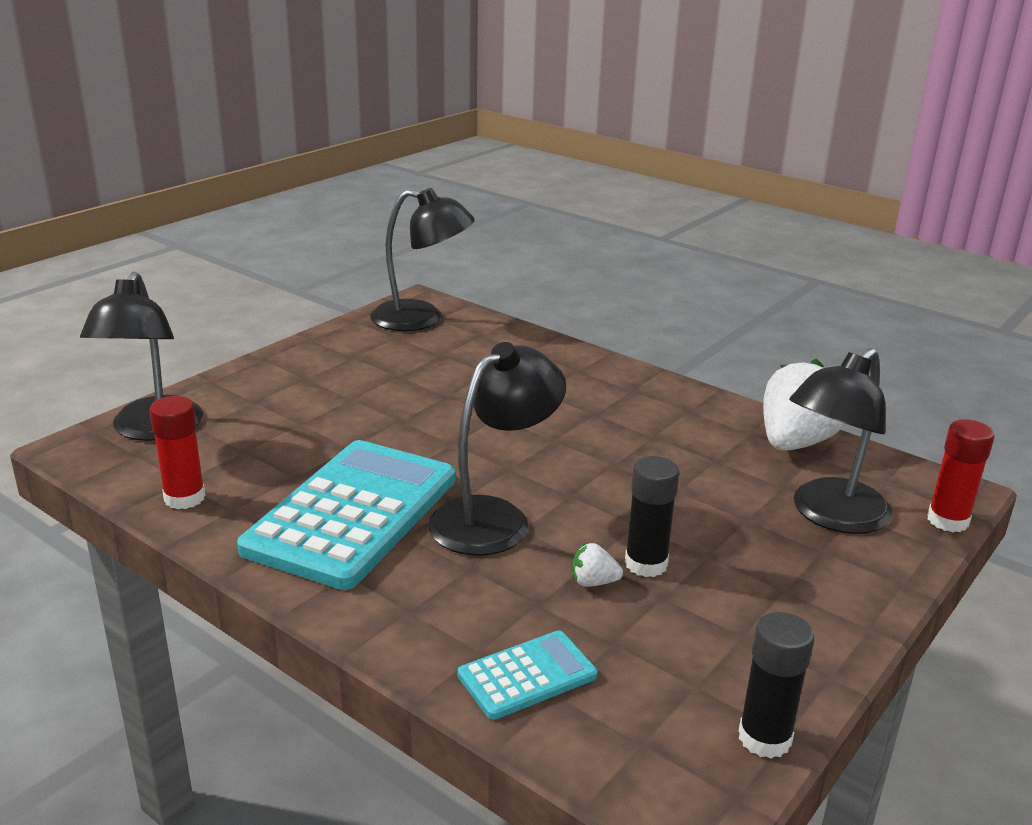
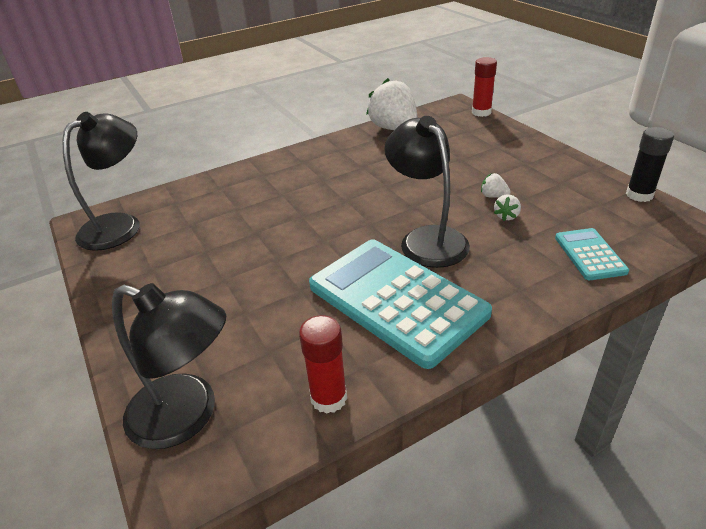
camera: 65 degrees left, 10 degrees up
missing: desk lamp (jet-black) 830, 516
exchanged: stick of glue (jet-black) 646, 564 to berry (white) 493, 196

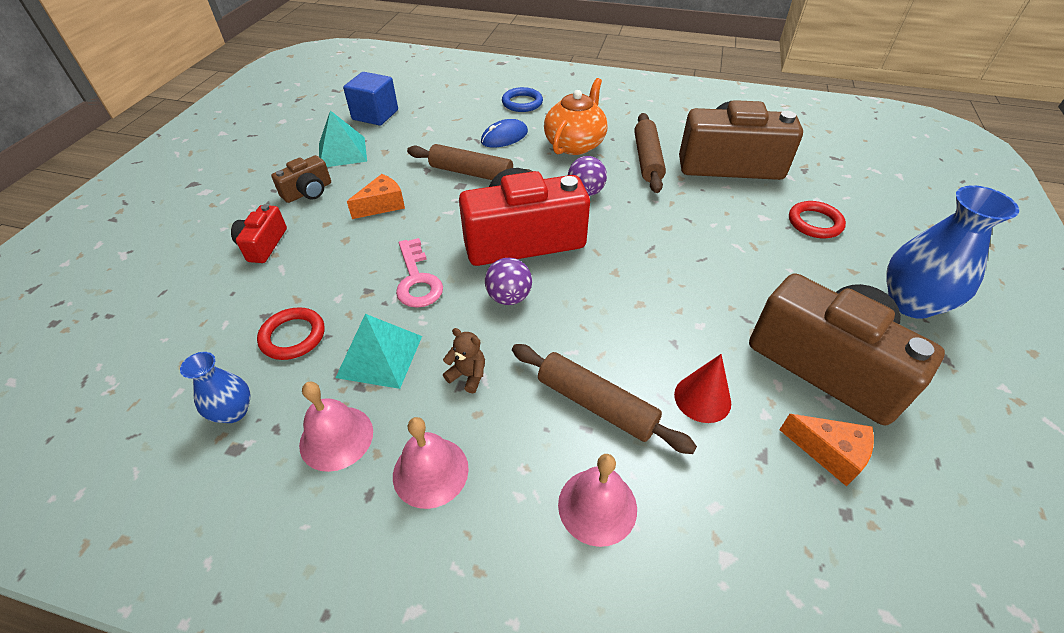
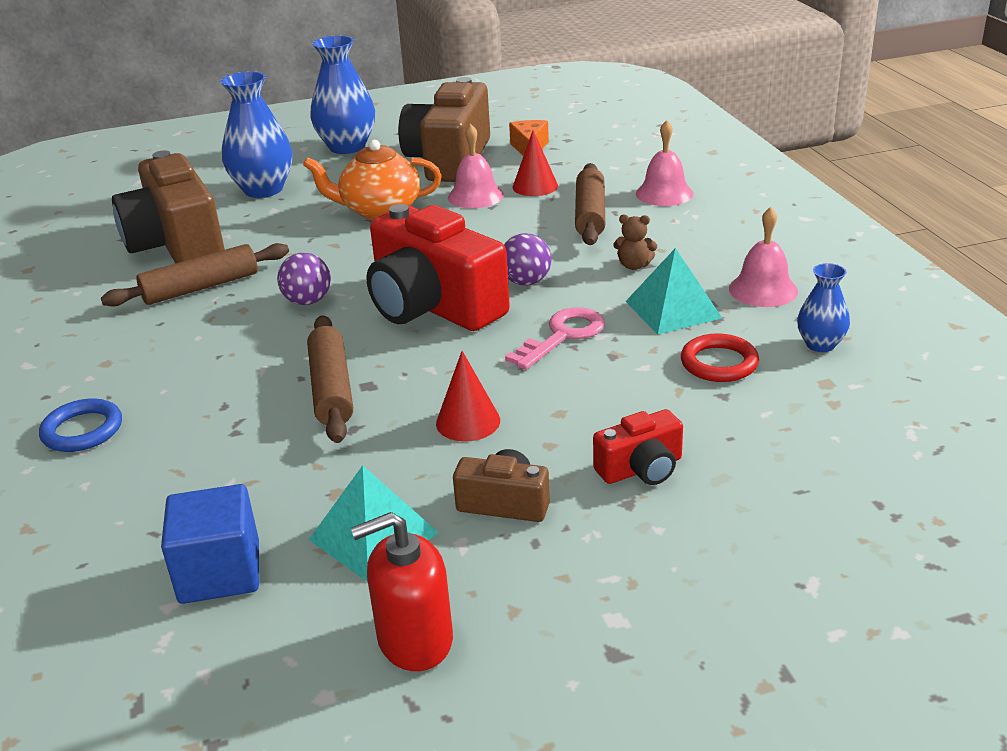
camera: 120 degrees left, 15 degrees down
missing: mouse (cobalt) 504, 137
appeared: soap dispenser (scarlet) 414, 640
relocated: china teapot (orange) 575, 144 to 379, 210; hand bell (pink) 430, 471 to 475, 196
exchanged: piece of cheese (orange) 382, 205 to cone (scarlet) 468, 422; hoop (scarlet) 814, 223 to flower vase (cobalt) 263, 189
spun: stuffed bear (russet) 468, 375 = 634, 266 75 degrees counterclockwise

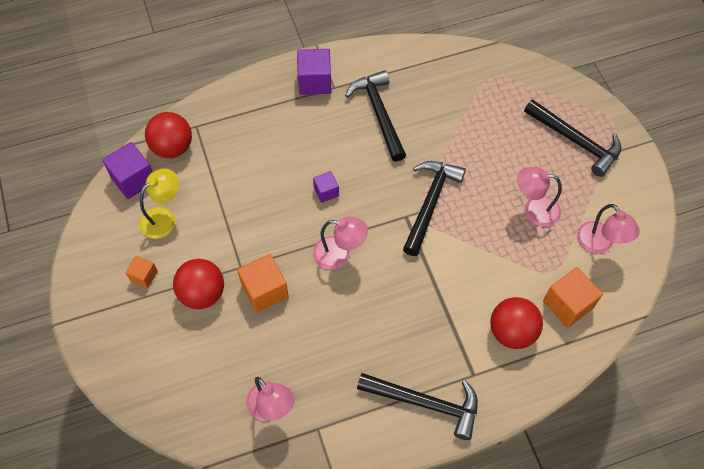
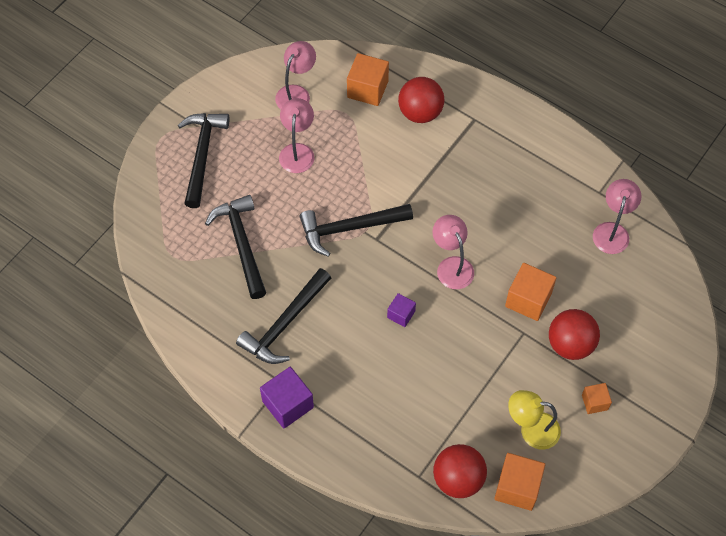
camera: 125 degrees left, 0 degrees up
relocated: hammer (jet-black) 425, 403 to 242, 244
colour: cube (purple) 133, 179 to cube (orange) 517, 487
spun: desk lamp (pink) 534, 210 = 297, 151 150 degrees counterclockwise

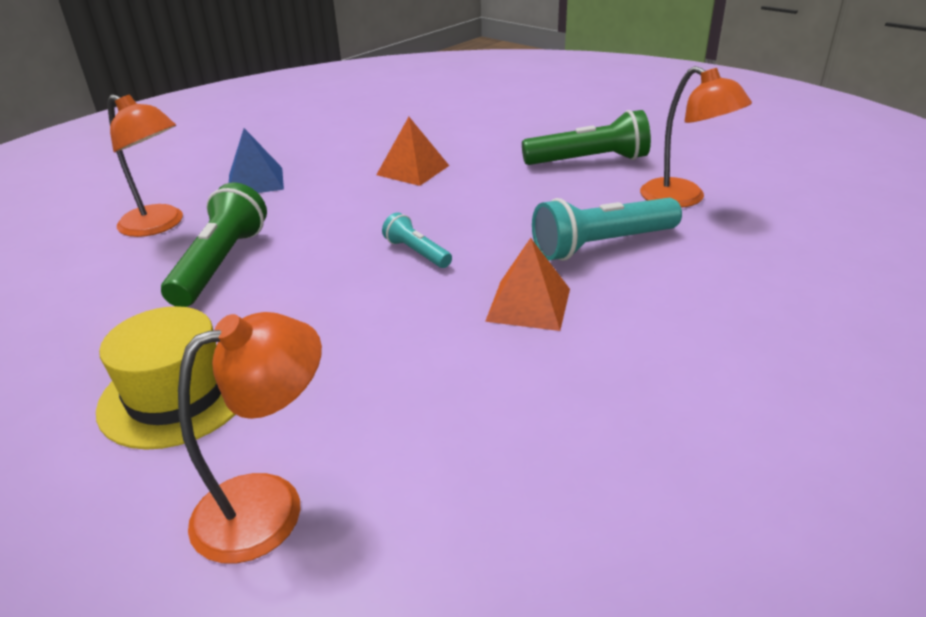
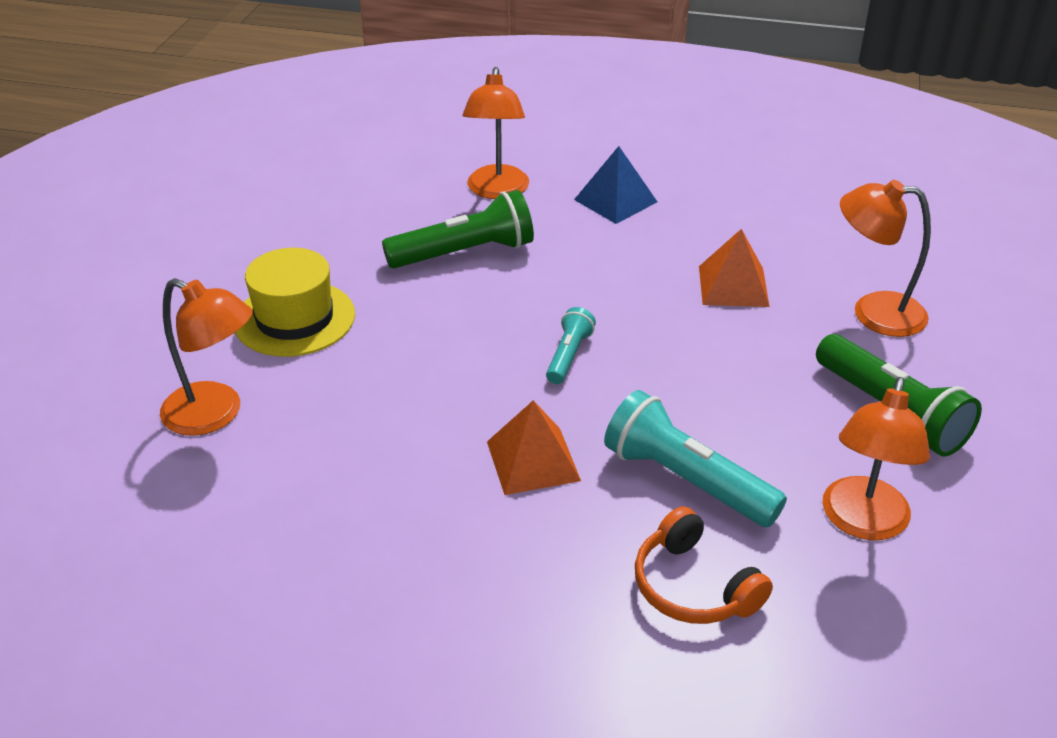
camera: 60 degrees right, 5 degrees up
appeared: desk lamp (orange) 873, 312; headset (orange) 694, 586

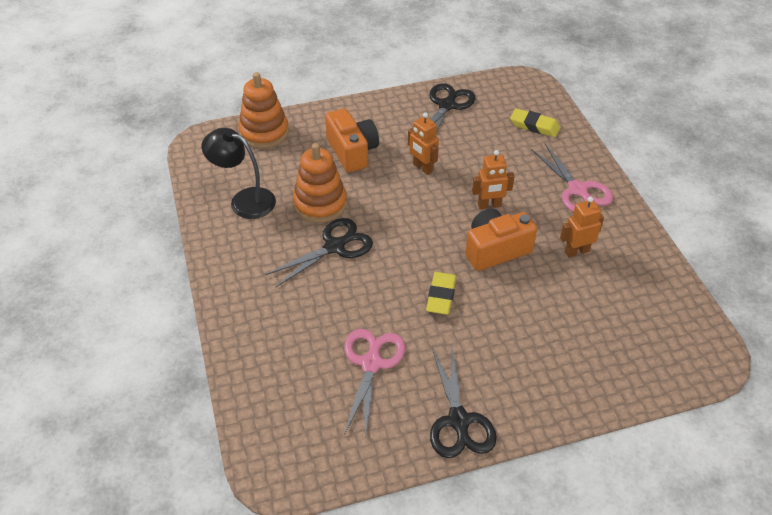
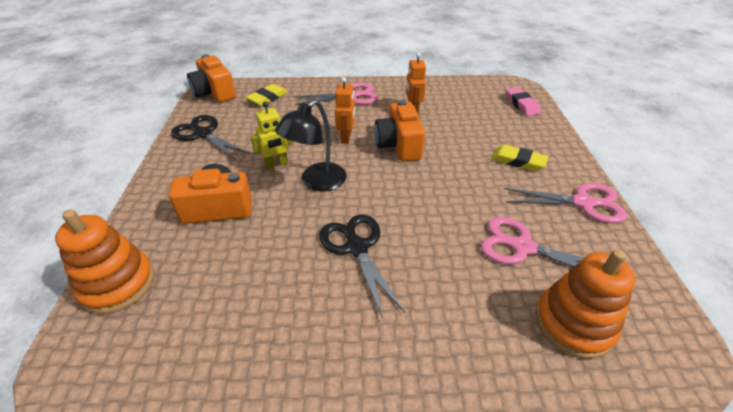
camera: 75 degrees left, 5 degrees down
appeared: camera (orange) 214, 93; gum eraser (pink) 521, 104
relocated: desk lamp (jet-black) 244, 200 to 316, 182; ring stacker (orange) 320, 204 to 573, 324; gum eraser (yellow) 441, 296 to 518, 161
colour: toy robot (orange) 422, 168 to toy robot (yellow) 276, 164; shears (jet-black) 458, 421 to shears (pink) 583, 203

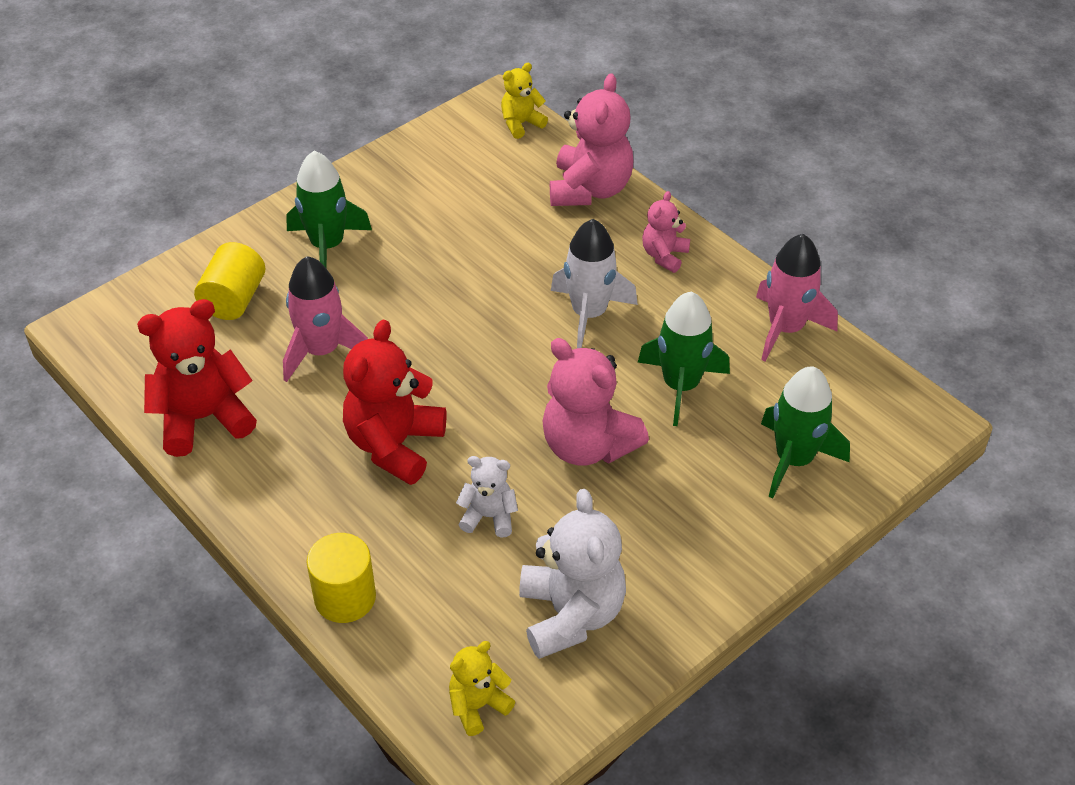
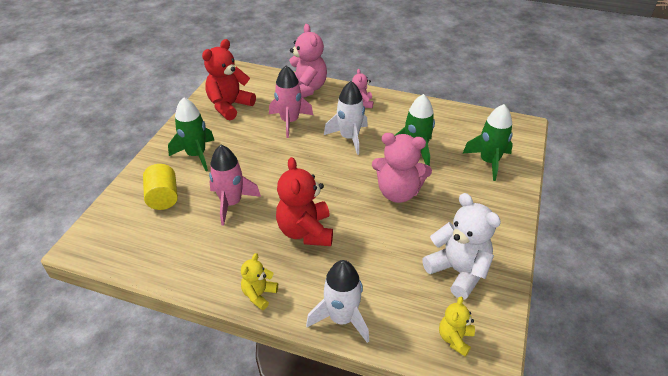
camera: 30 degrees left, 5 degrees down
missing: stuffed bear (white) 489, 516
relocated: stuffed bear (yellow) 521, 124 to 259, 294; toy rocket (pink) 785, 328 to 290, 121; stuffed bear (scarlet) 203, 418 to 229, 106
exchanged: solid cylinder (yellow) 345, 597 to toy rocket (white) 341, 318

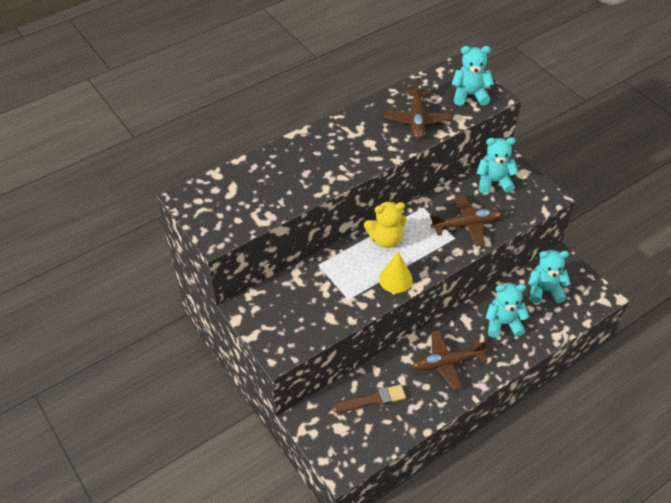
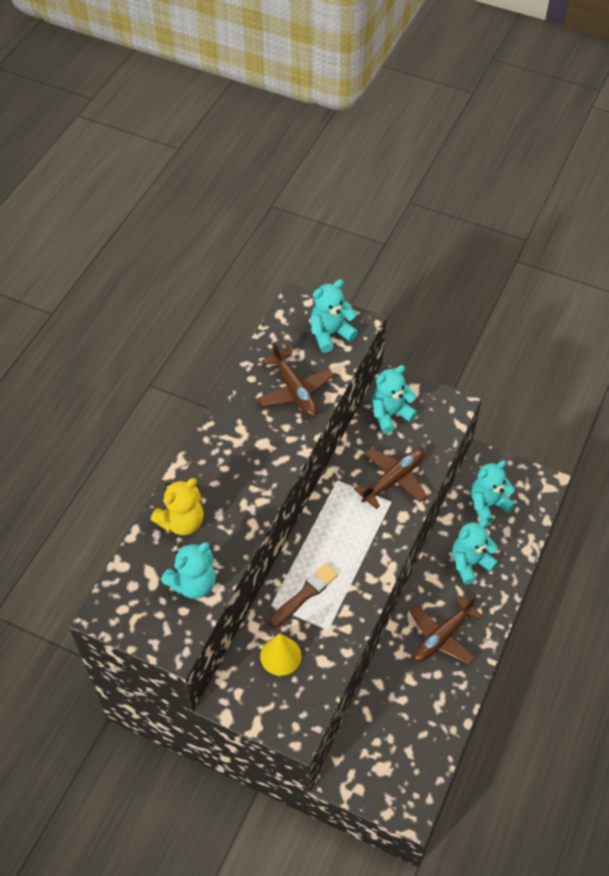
camera: 30 degrees left, 5 degrees up
appeared: stuffed bear (aqua) 193, 583
relocated: stuffed bear (yellow) 385, 239 to 182, 522; cone (yellow) 395, 279 to 280, 656; paint brush (russet) 372, 400 to 305, 594

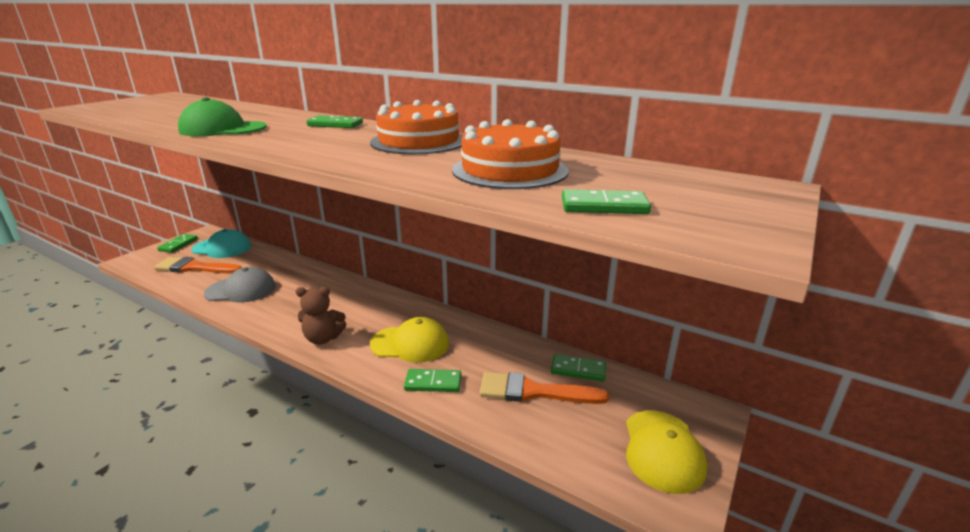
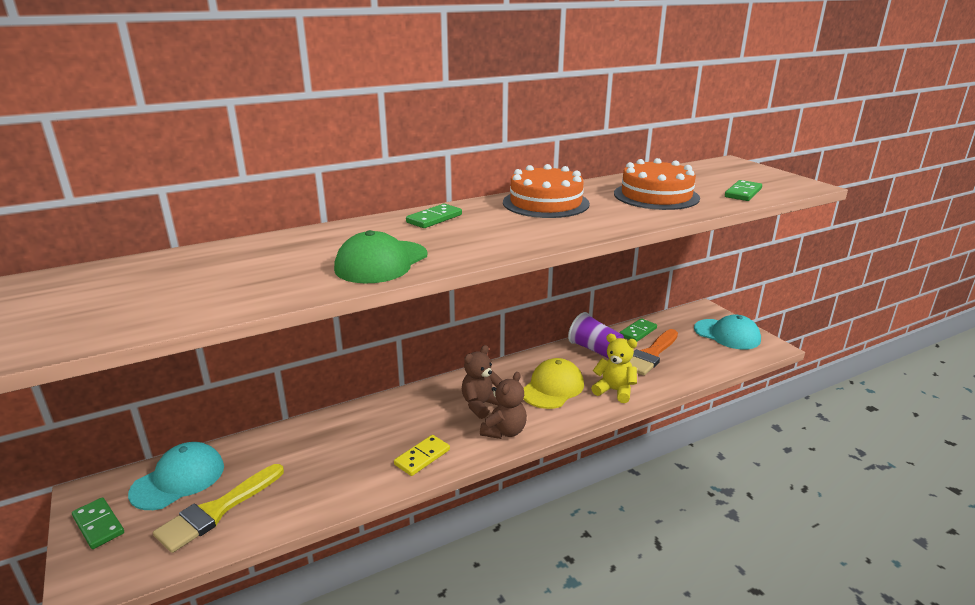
camera: 60 degrees left, 0 degrees up
missing: peaked cap (ash-grey) 241, 290
appeared: beaker (purple) 595, 350; stuffed bear (russet) 481, 405; domino (yellow) 422, 457
exchanged: domino (green) 433, 383 to stuffed bear (yellow) 614, 391
colour: paint brush (orange) 194, 267 to paint brush (yellow) 216, 511; peaked cap (yellow) 662, 450 to peaked cap (aqua) 727, 334

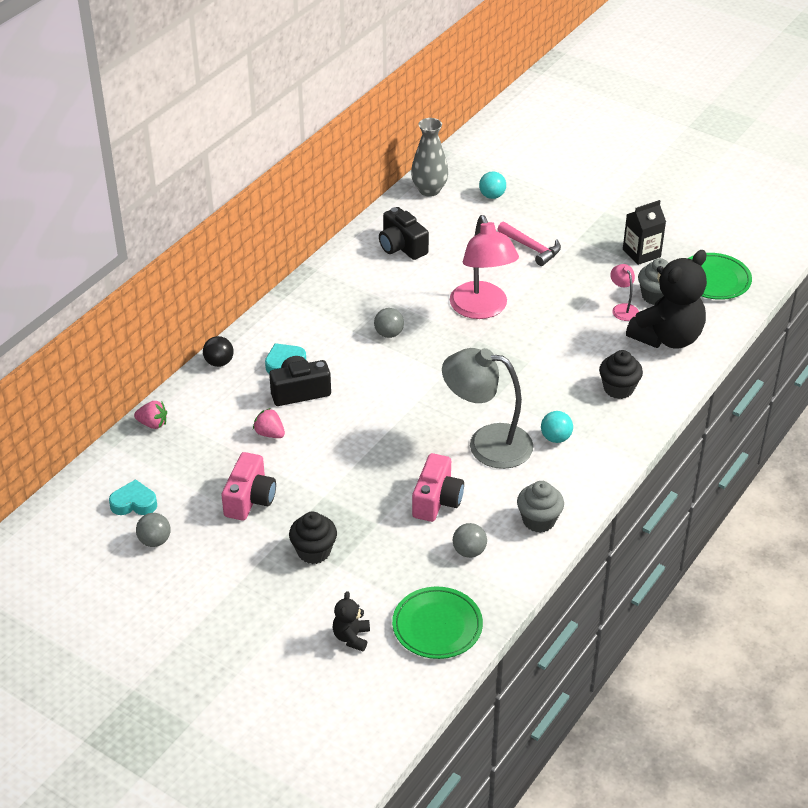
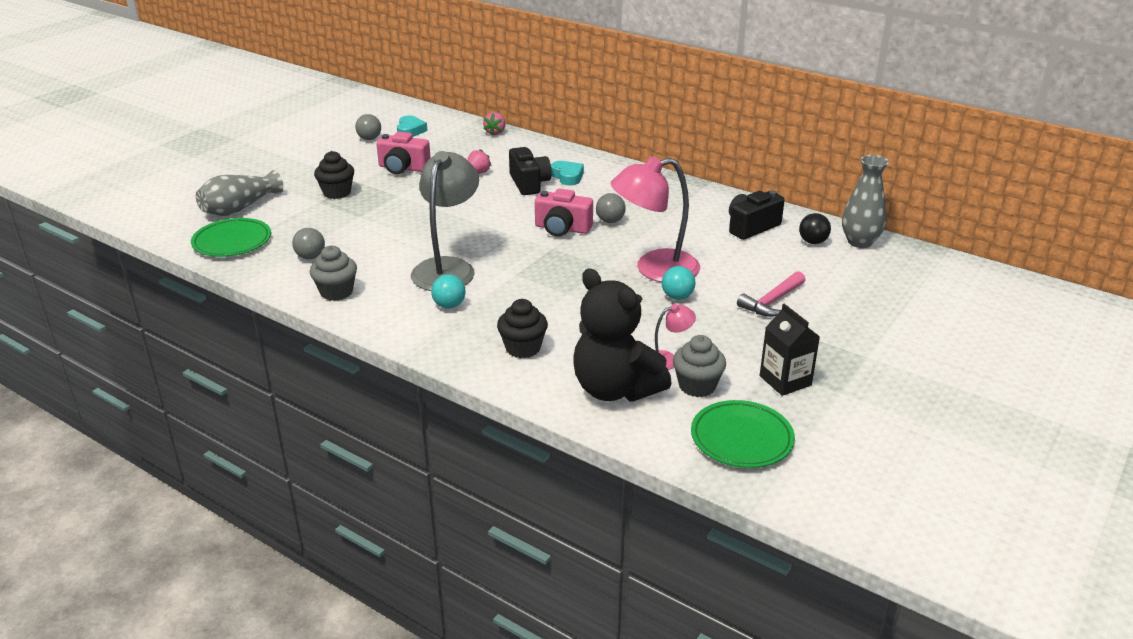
camera: 90 degrees right, 10 degrees down
relocated: sphere (aqua) 492, 196 to 677, 297; sphere (jet-black) 219, 362 to 812, 242; camera (pink) 437, 500 to 562, 229
exchanged: stuffed bear (jet-black) 351, 637 to flower vase (ash-grey) 239, 208

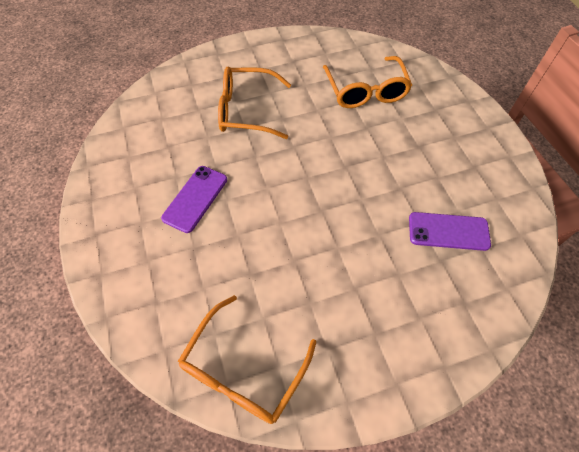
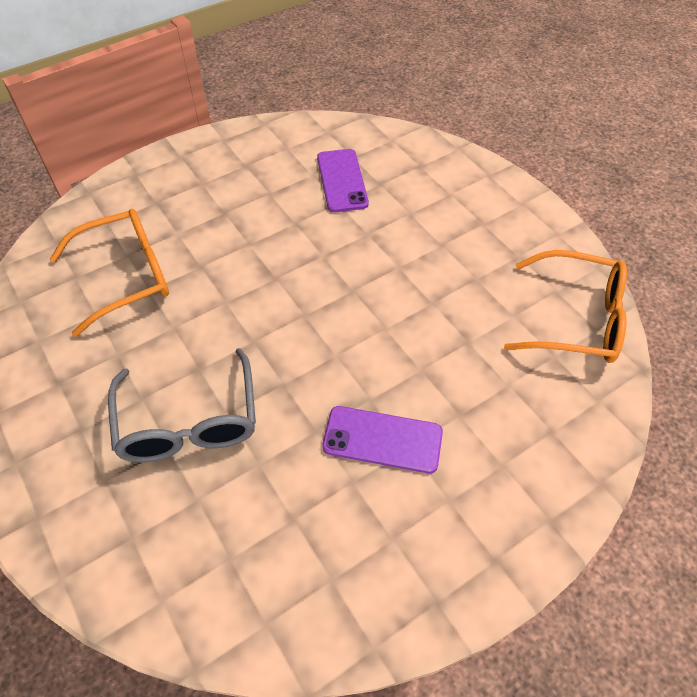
camera: 105 degrees left, 5 degrees down
colour: spectacles (orange) 246, 110 to spectacles (ash-grey) 189, 422

